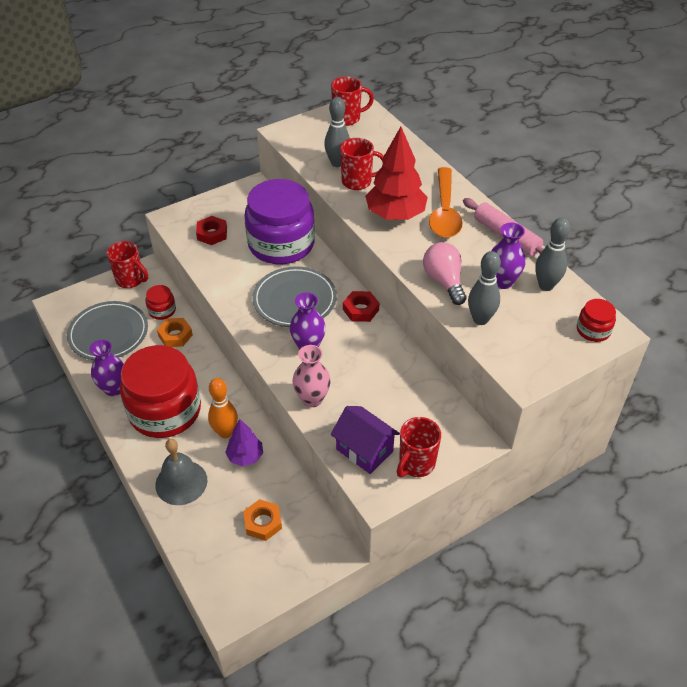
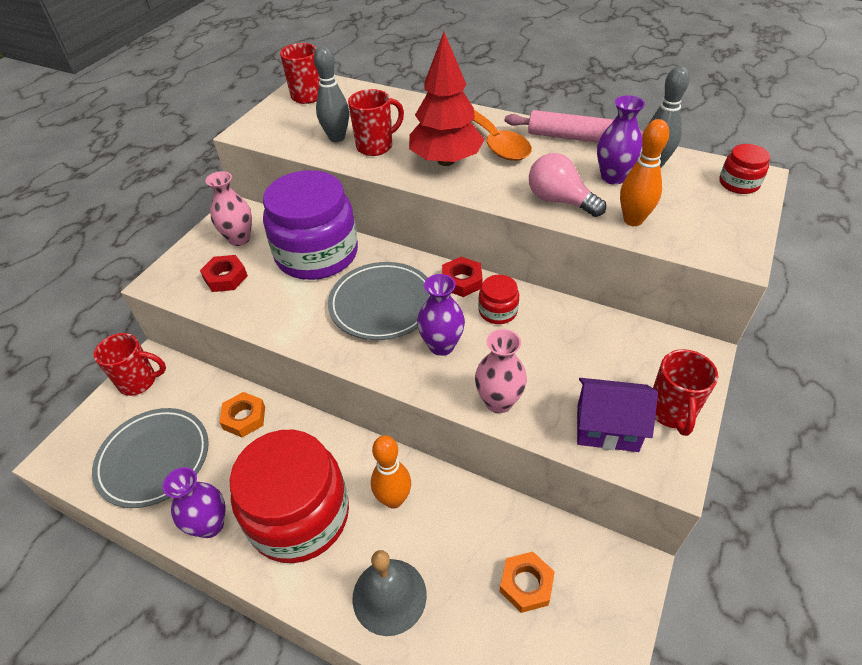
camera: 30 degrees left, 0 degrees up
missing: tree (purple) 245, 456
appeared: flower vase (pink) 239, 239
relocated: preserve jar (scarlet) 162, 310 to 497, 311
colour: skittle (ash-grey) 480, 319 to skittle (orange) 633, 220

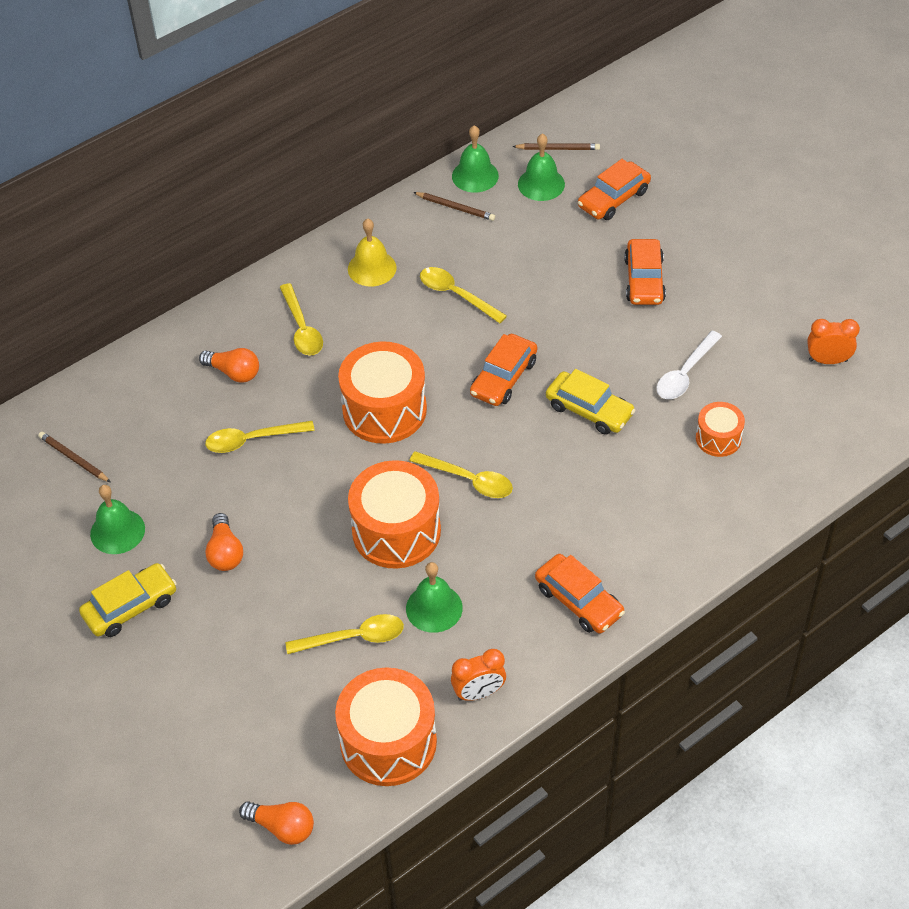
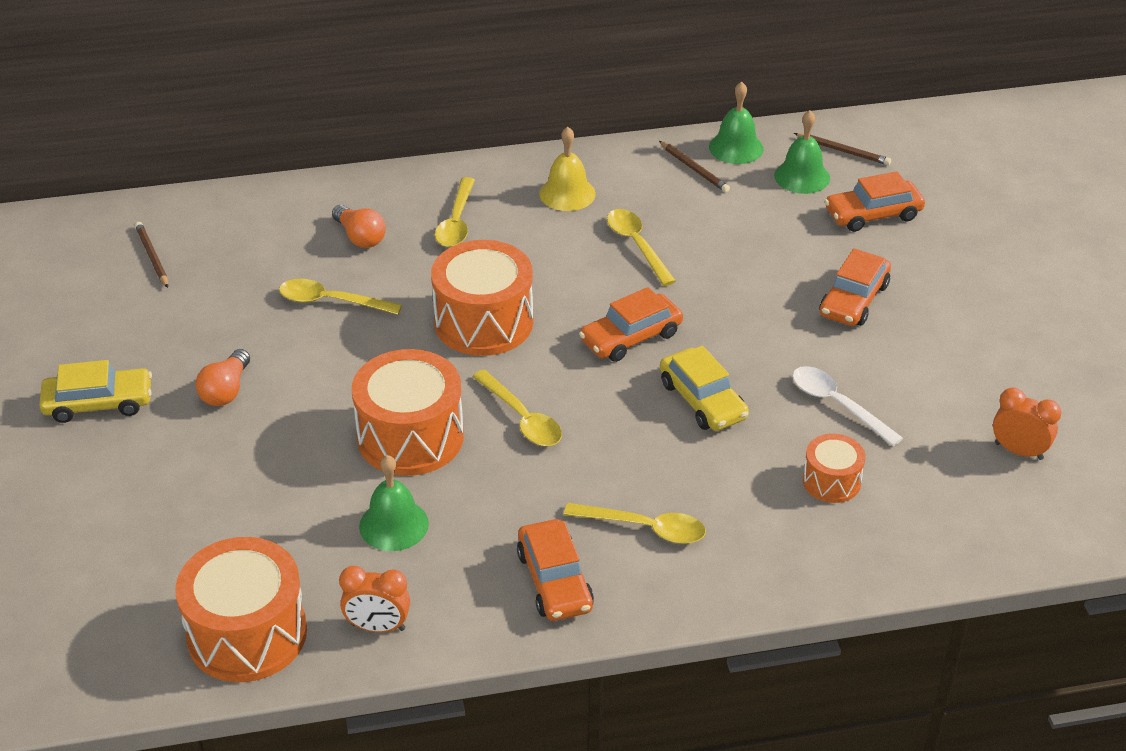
camera: 25 degrees right, 10 degrees down
missing: hand bell (green) 117, 531; lightbulb (orange) 282, 827
relocated: teaspoon (yellow) 354, 638 to 645, 528
spun: teaspoon (white) 685, 374 = 837, 404 75 degrees clockwise

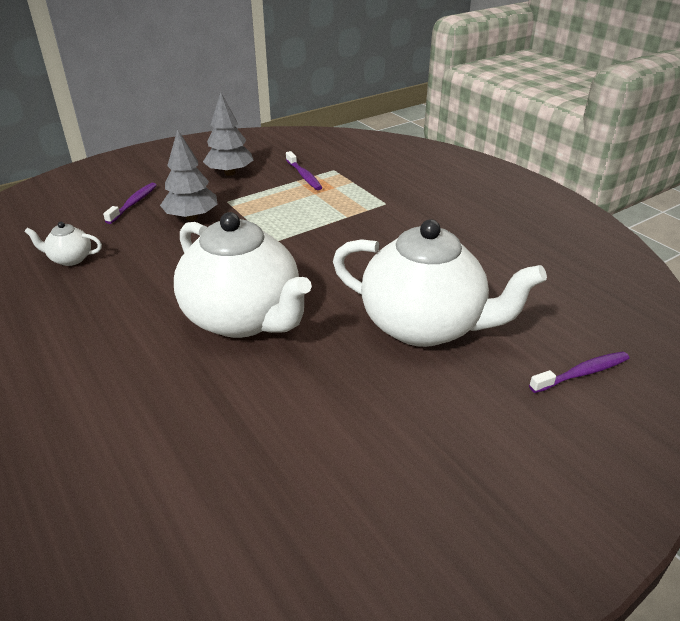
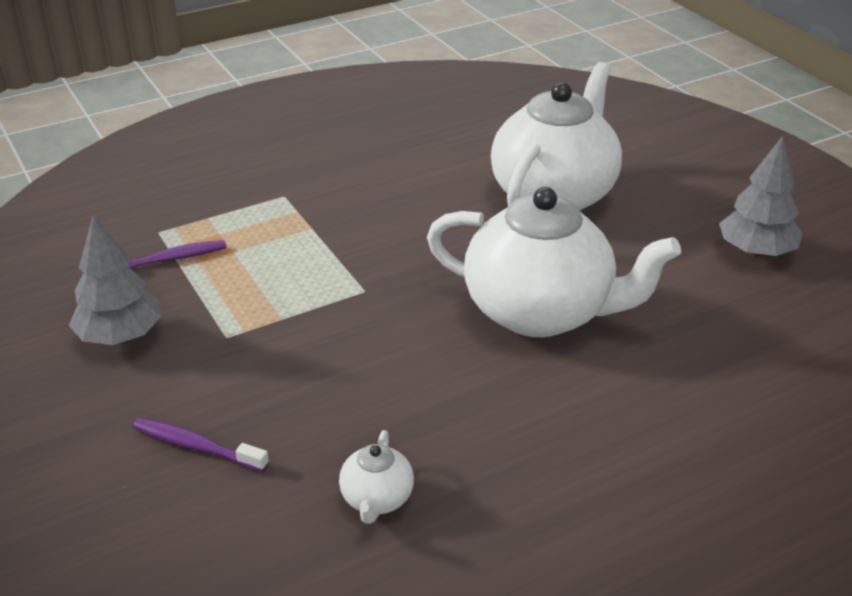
camera: 85 degrees left, 0 degrees up
missing: tooth brush (purple) 582, 373
relocated: tree (ash-grey) 192, 217 to 756, 252
spun: china teapot (white) 244, 318 = 541, 312 60 degrees clockwise

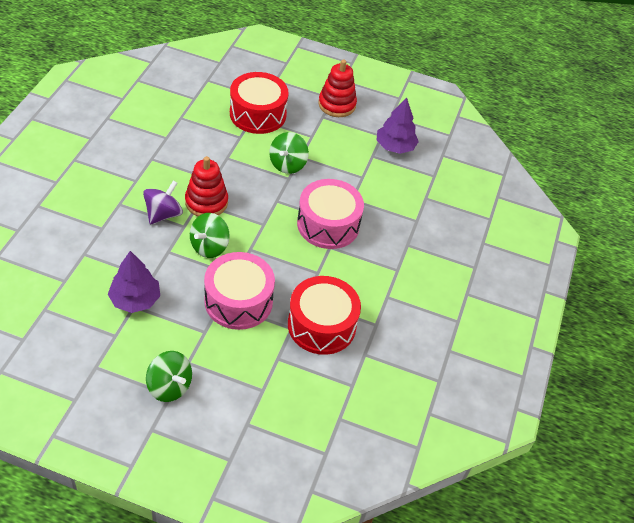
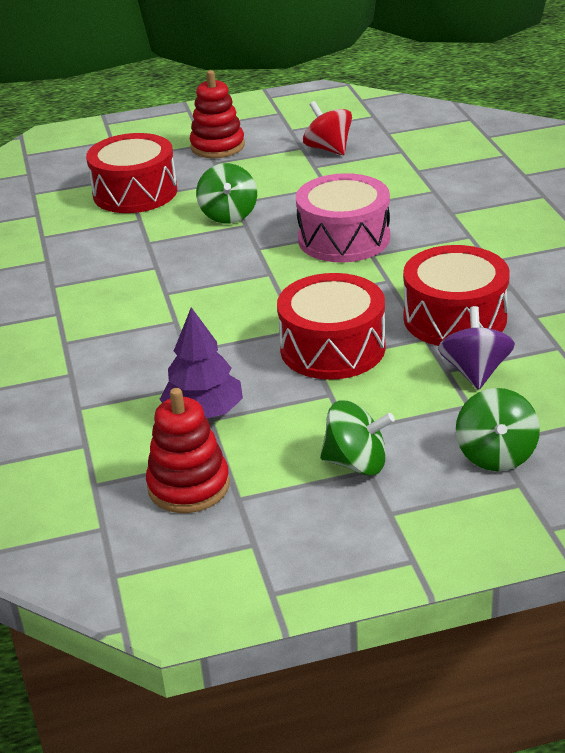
camera: 25 degrees left, 15 degrees down
relocated: ring stacker (scarlet) 206, 202 to 189, 486; toy top (purple) 163, 214 to 475, 372; toy top (green) 209, 246 to 496, 455
exchanged: tree (purple) 395, 146 to toy top (scarlet) 328, 149
colour: toy drum (pink) 238, 301 to toy drum (scarlet) 332, 348

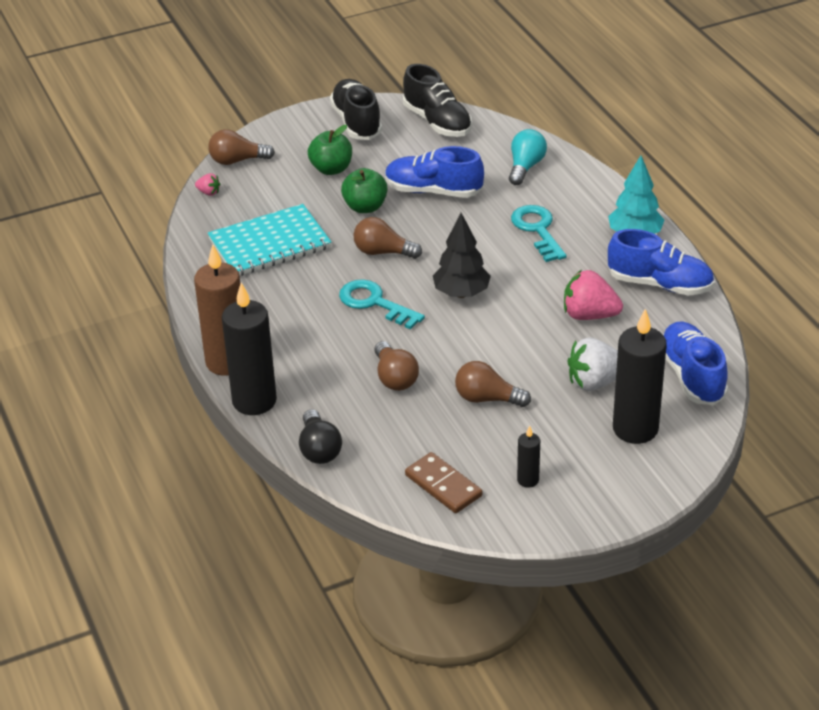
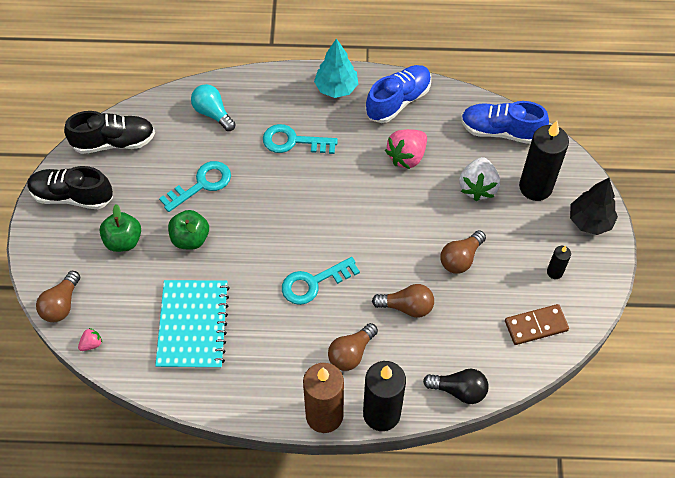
camera: 65 degrees left, 20 degrees up
relocated: tree (jet-black) 461, 293 to 590, 221; lightbulb (russet) 383, 252 to 351, 353
exchanged: lace-up shoe (cobalt) 433, 191 to key (aqua) 201, 184

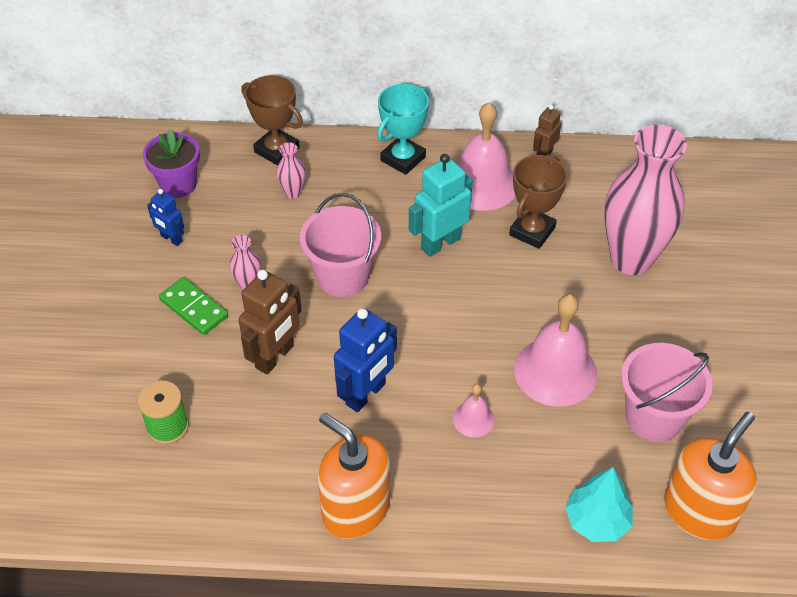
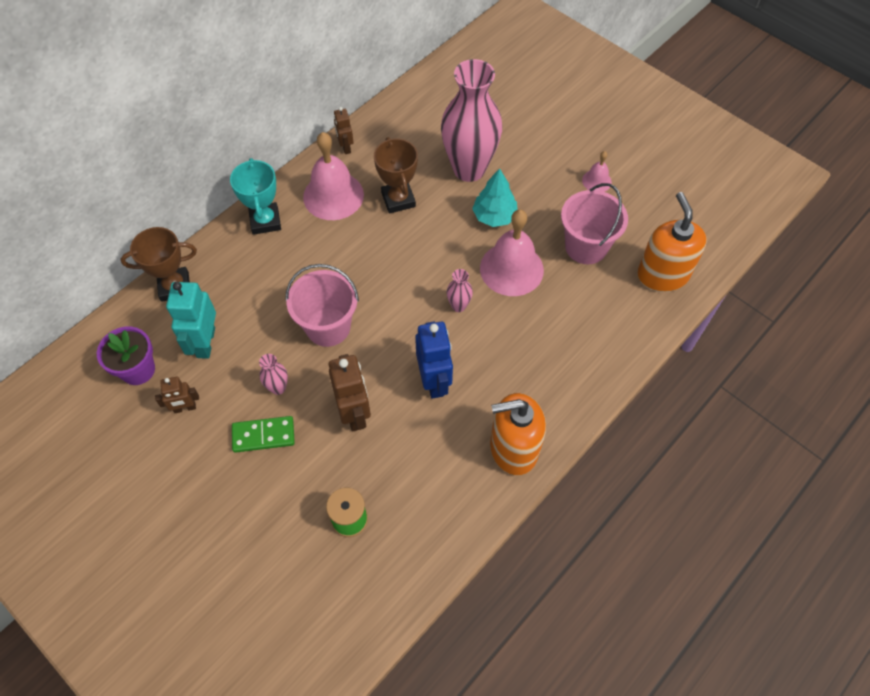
camera: 50 degrees left, 10 degrees up
relocated: flower vase (pink) 293, 193 to 458, 306; toy robot (aqua) 440, 243 to 205, 342; hand bell (pink) 473, 419 to 596, 181; tree (aqua) 597, 521 to 494, 216
colour: toy robot (cobalt) 171, 239 to toy robot (russet) 185, 408

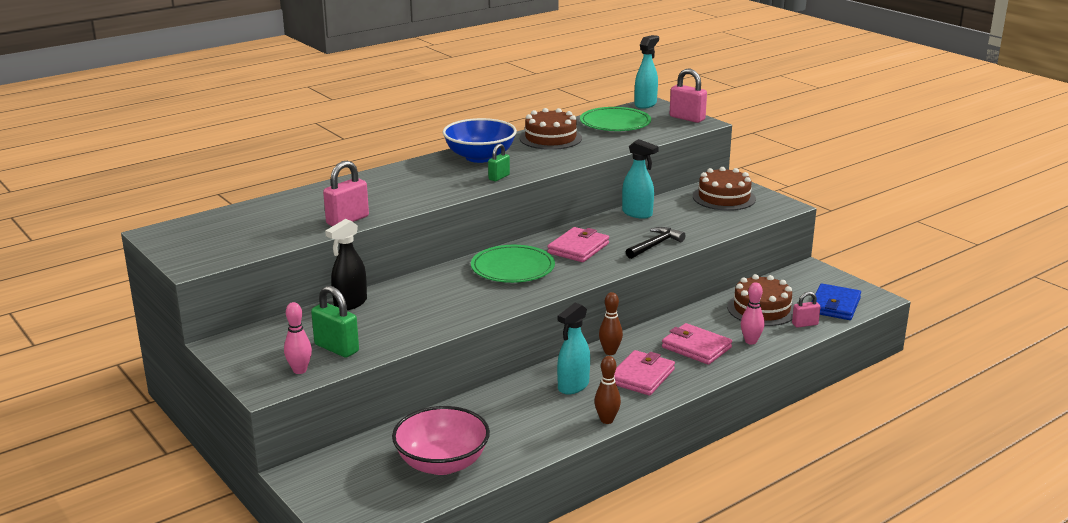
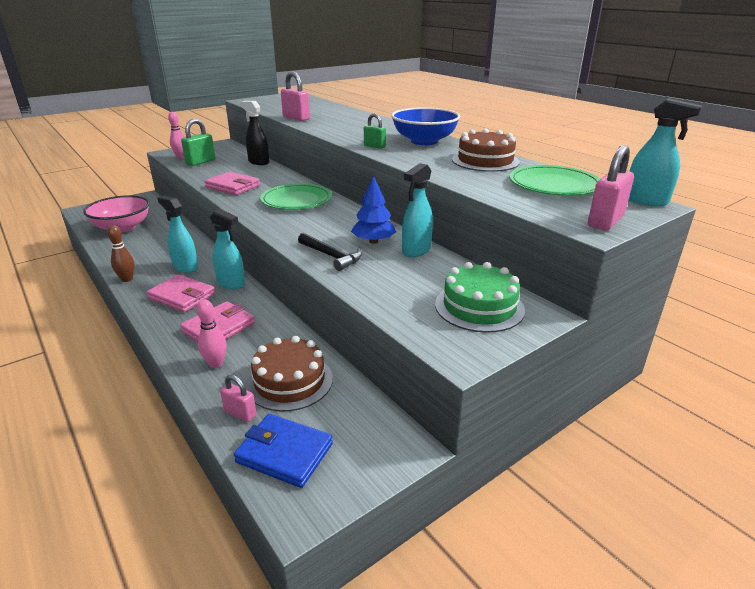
camera: 90 degrees right, 5 degrees up
appeared: tree (cobalt) 373, 241
relocated: wallet (pink) 578, 248 to 233, 186
exchanged: skittle (russet) 610, 352 to sprayer (aqua) 231, 283
colour: layer cake (russet) 724, 198 to layer cake (green) 479, 307
spun: padlock (pink) 805, 324 = 240, 413 45 degrees counterclockwise

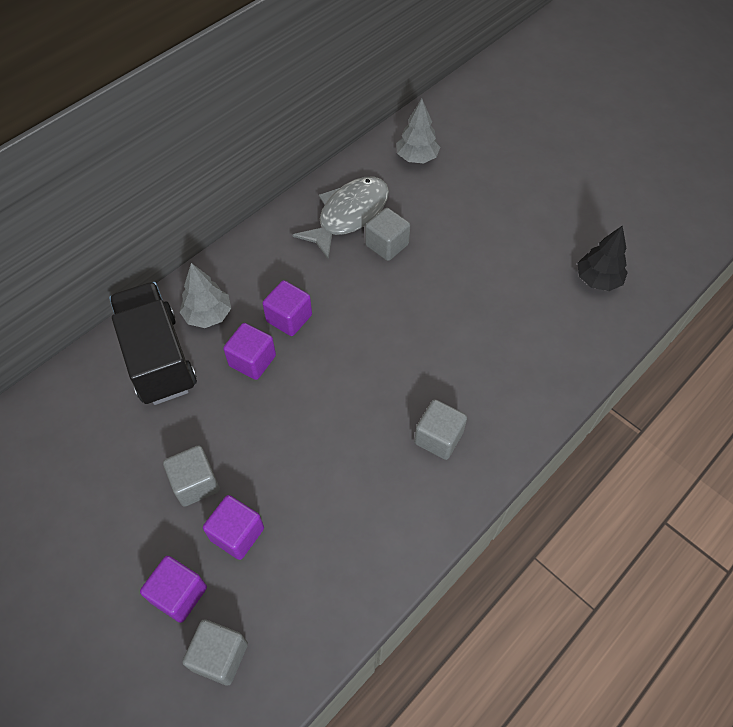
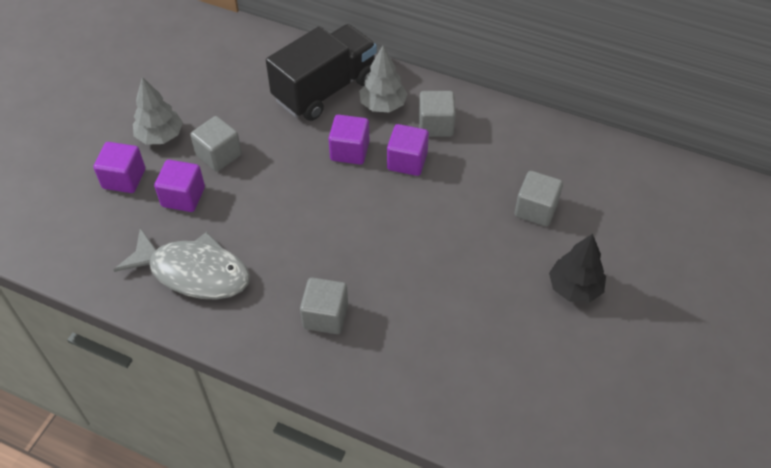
camera: 70 degrees right, 5 degrees down
relocated: tree (ash-grey) 417, 157 to 160, 136; fish (ash-grey) 349, 215 to 193, 272; tree (jet-black) 597, 280 to 574, 288; cube (ash-grey) 220, 656 to 436, 125

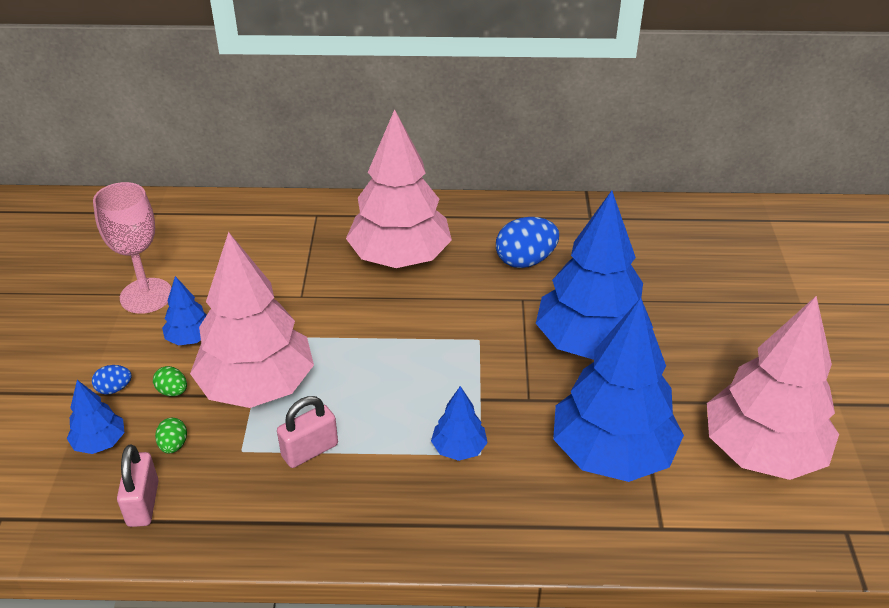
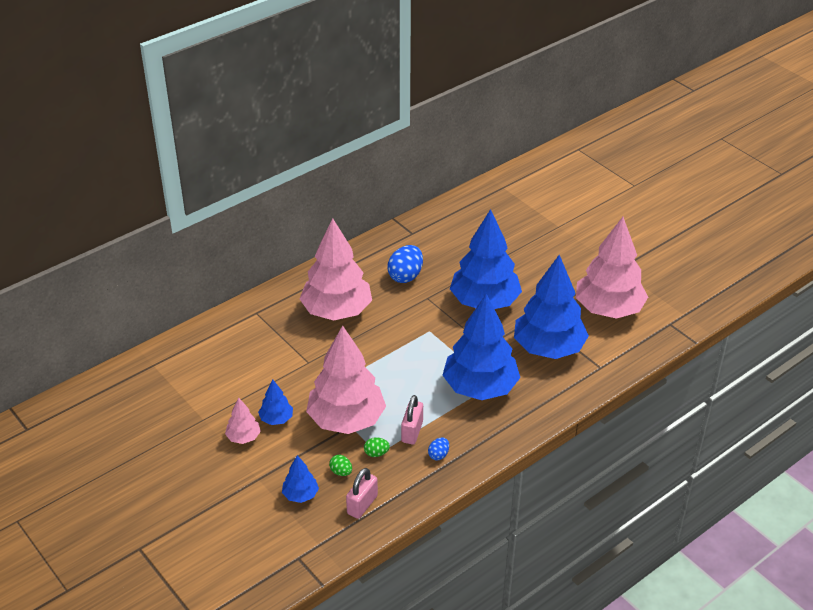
camera: 40 degrees left, 0 degrees up
missing: chalice (pink) 146, 296
appeared: tree (pink) 243, 437
relocated: egg (cobalt) 114, 389 to 438, 455; egg (green) 173, 391 to 376, 453
spun: padlock (pink) 143, 503 = 362, 505 75 degrees clockwise
size: tree (cobalt) 459, 448 = 480, 387 x2.26

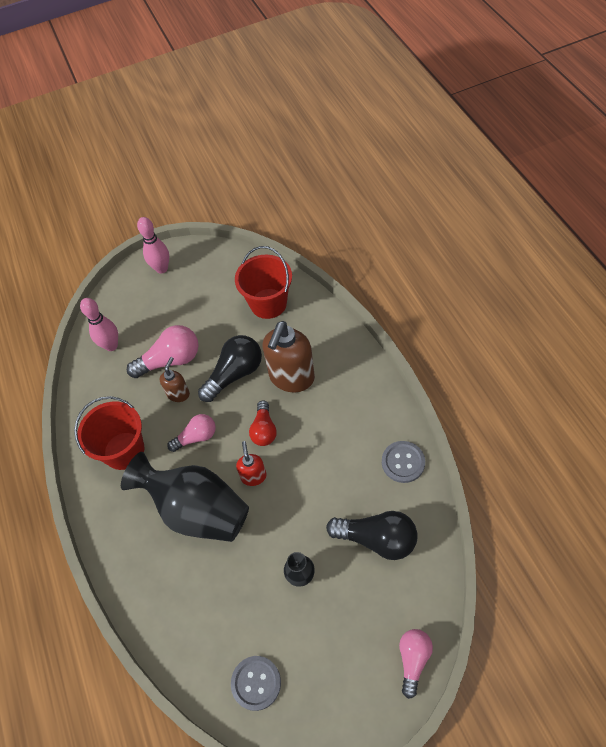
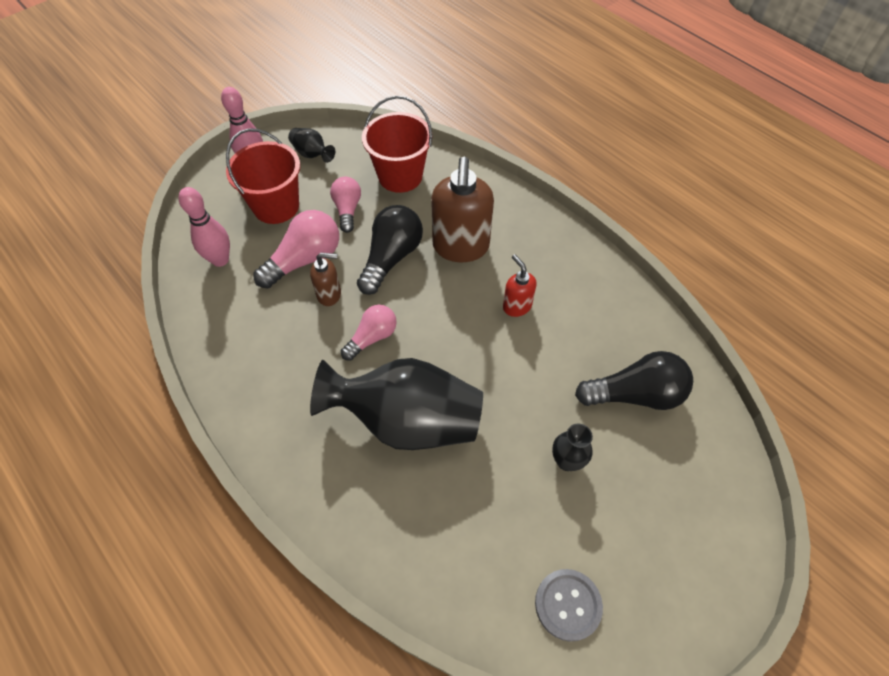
camera: 25 degrees left, 0 degrees up
missing: lightbulb (scarlet) 264, 430; button (ash-grey) 403, 462
appeared: flower vase (jet-black) 312, 154
relocated: pail (scarlet) 124, 450 to 276, 206; soap dispenser (scarlet) 253, 476 to 516, 306; lightbulb (pink) 413, 660 to 347, 210
spun: soap dispenser (russet) 178, 394 = 329, 294 90 degrees clockwise

